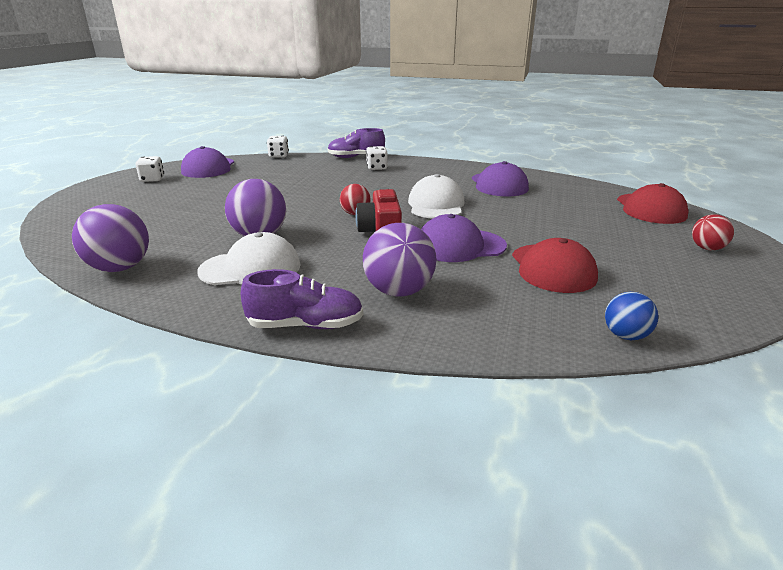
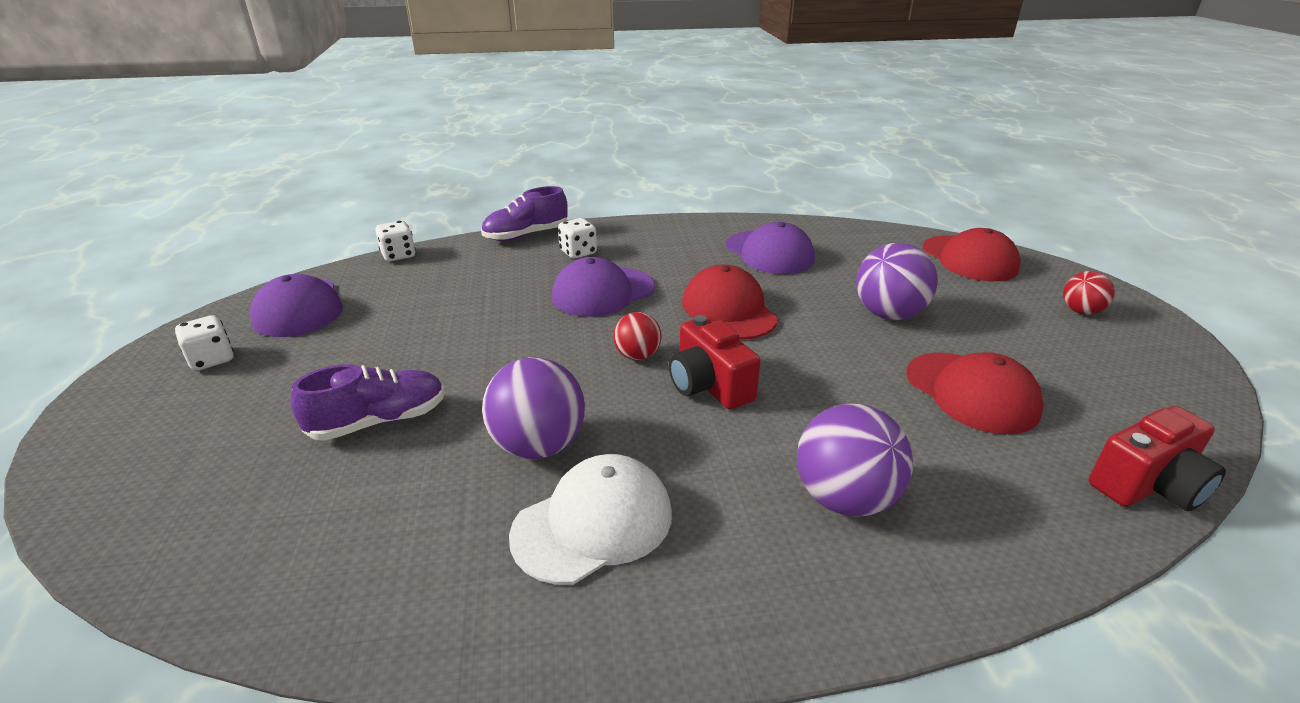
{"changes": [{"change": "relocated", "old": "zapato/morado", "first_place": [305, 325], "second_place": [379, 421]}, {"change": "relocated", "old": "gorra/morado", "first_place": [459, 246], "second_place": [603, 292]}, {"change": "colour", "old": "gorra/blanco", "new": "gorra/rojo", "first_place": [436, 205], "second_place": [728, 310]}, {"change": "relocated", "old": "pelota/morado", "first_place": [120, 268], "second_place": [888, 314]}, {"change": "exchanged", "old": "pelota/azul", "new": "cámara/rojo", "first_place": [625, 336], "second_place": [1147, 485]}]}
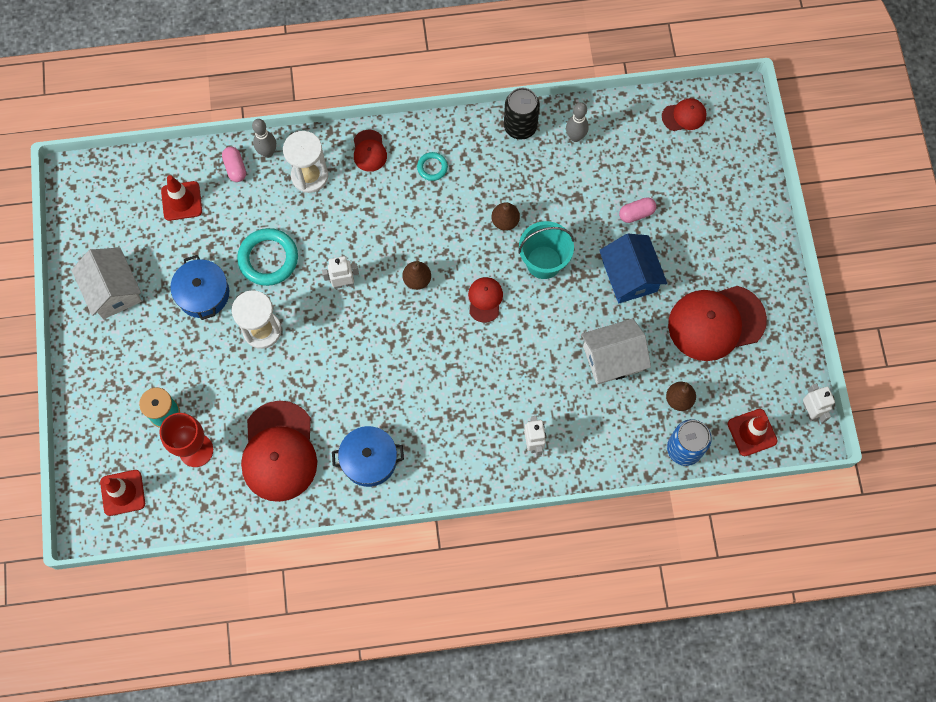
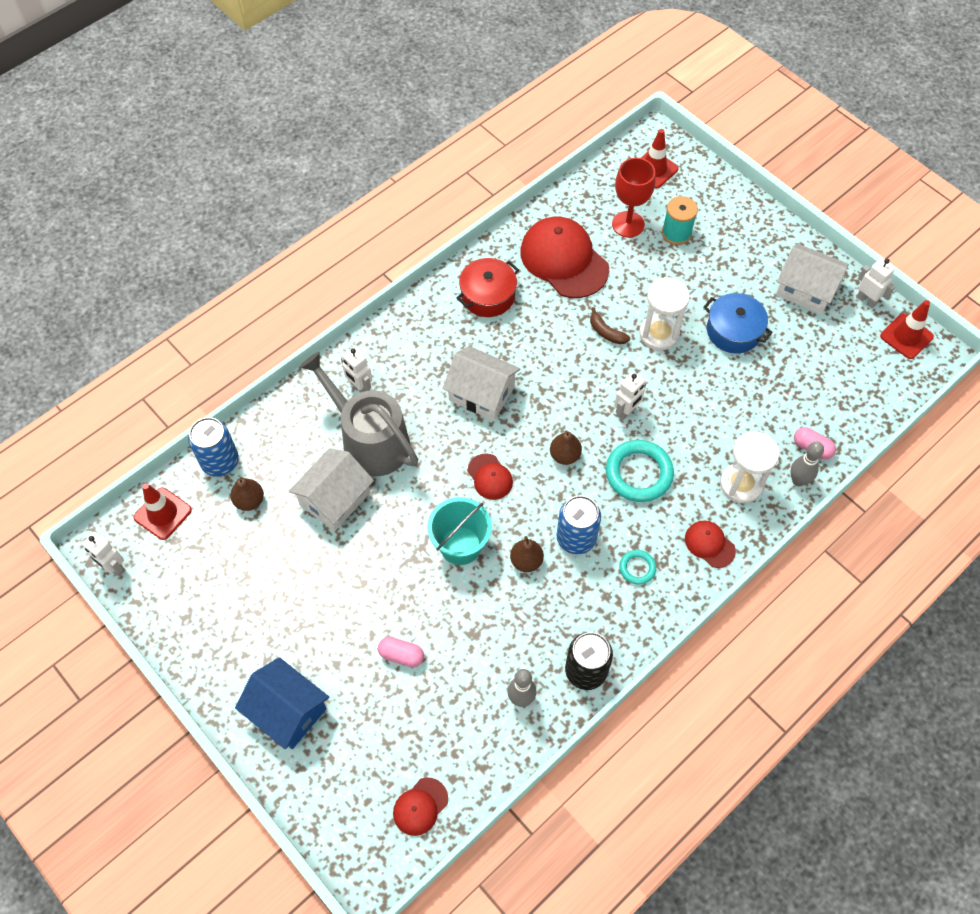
{"changes": [{"change": "relocated", "old": "casa/azul", "first_place": [629, 276], "second_place": [287, 711]}, {"change": "appeared", "new": "regadera/gris", "second_place": [369, 440]}, {"change": "spun", "old": "cápsula/rosa", "first_place": [636, 213], "second_place": [401, 655], "degrees": 75}, {"change": "appeared", "new": "casa/blanco", "second_place": [481, 393]}, {"change": "colour", "old": "olla/azul", "new": "olla/rojo", "first_place": [369, 460], "second_place": [488, 295]}, {"change": "appeared", "new": "lata/azul", "second_place": [576, 538]}, {"change": "appeared", "new": "plátano/marrón", "second_place": [606, 332]}, {"change": "relocated", "old": "anillo/turquesa", "first_place": [268, 259], "second_place": [638, 473]}, {"change": "appeared", "new": "robot/blanco", "second_place": [866, 300]}, {"change": "relocated", "old": "cono de tráfico/rojo", "first_place": [181, 201], "second_place": [906, 336]}, {"change": "missing", "old": "gorra/rojo", "first_place": [716, 323]}]}
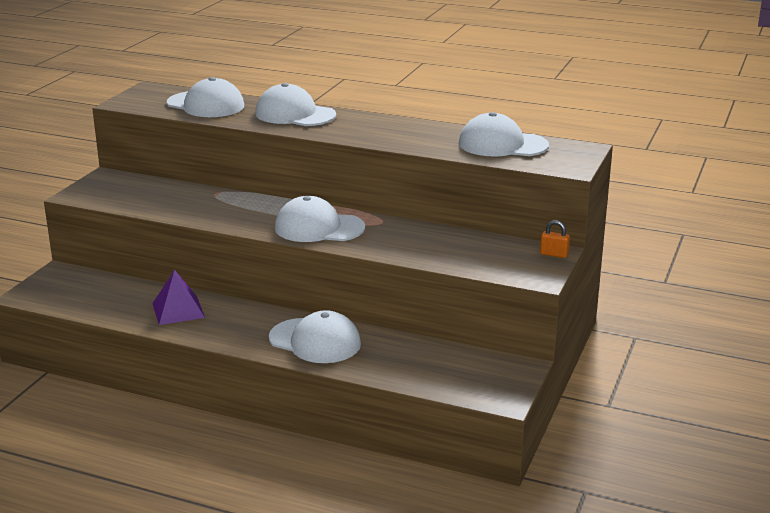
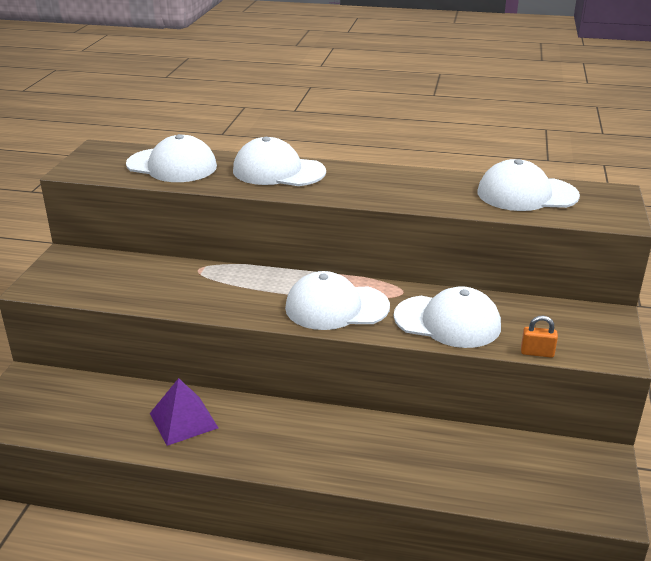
{"changes": [{"change": "relocated", "old": "gorra/blanco", "first_place": [315, 341], "second_place": [447, 321]}, {"change": "relocated", "old": "candado/naranja", "first_place": [554, 254], "second_place": [537, 353]}]}
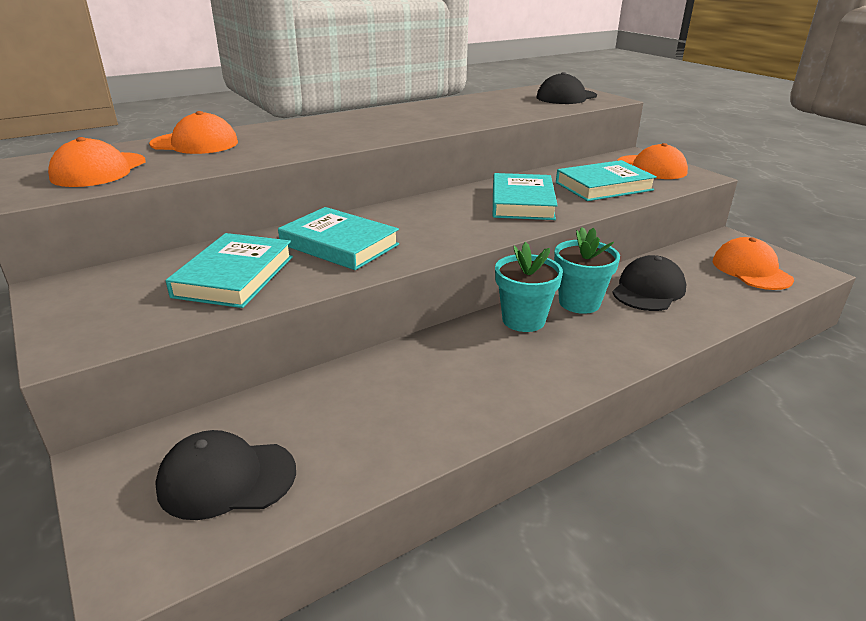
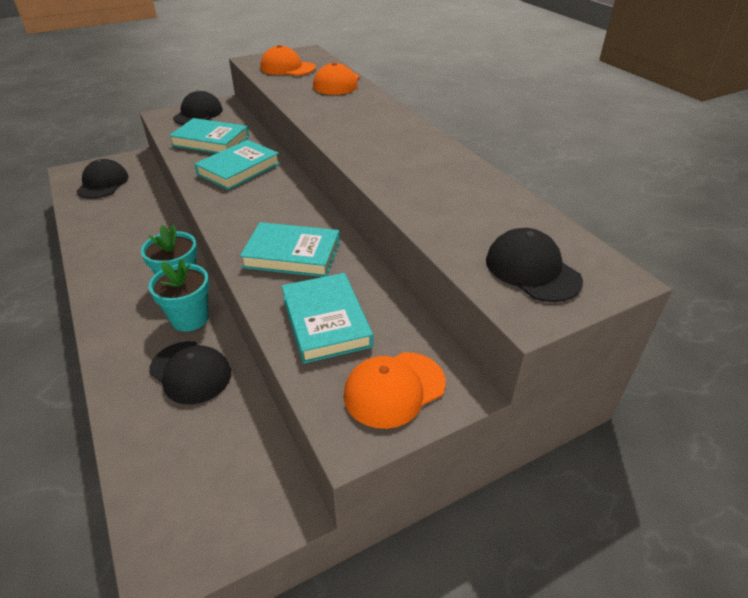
{"changes": [{"change": "appeared", "new": "gorra/negro", "second_place": [198, 114]}, {"change": "missing", "old": "gorra/naranja", "first_place": [751, 270]}]}
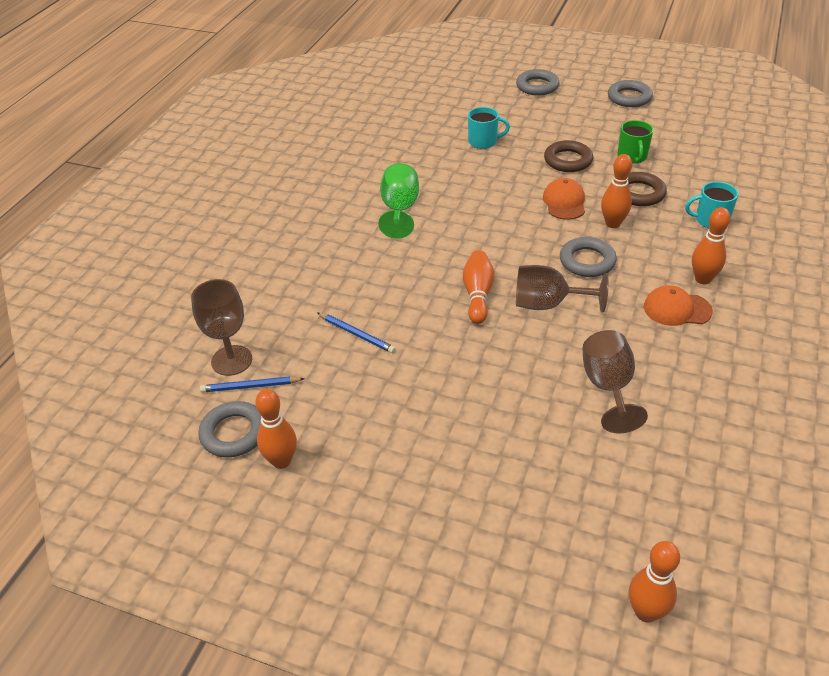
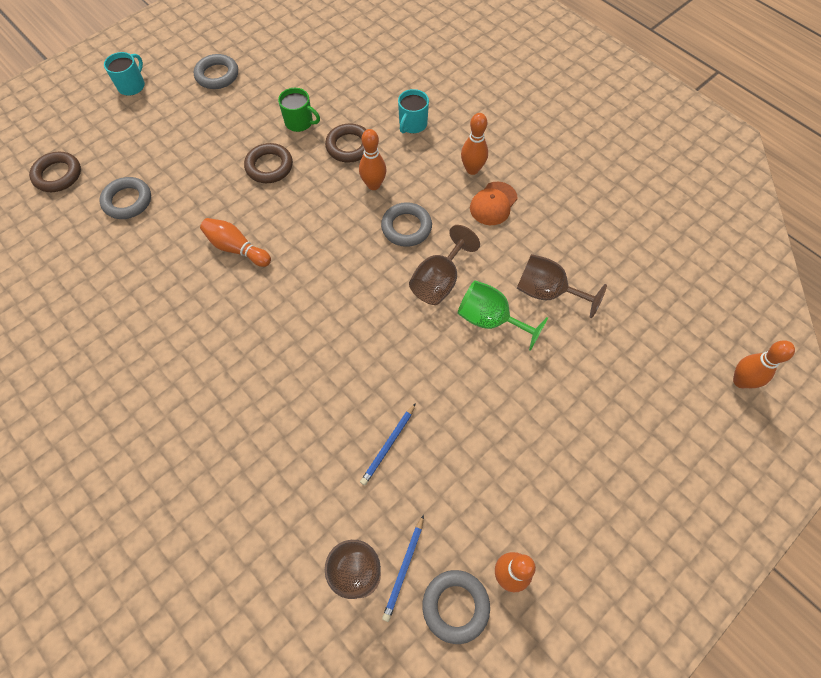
{"changes": [{"change": "appeared", "new": "anillo/marrón", "second_place": [58, 175]}, {"change": "relocated", "old": "anillo/gris", "first_place": [537, 86], "second_place": [127, 201]}, {"change": "relocated", "old": "taza/turquesa", "first_place": [483, 142], "second_place": [132, 85]}, {"change": "relocated", "old": "bolo/naranja", "first_place": [478, 294], "second_place": [236, 248]}, {"change": "spun", "old": "lápiz/azul", "first_place": [356, 334], "second_place": [388, 445], "degrees": 150}, {"change": "relocated", "old": "copa/verde", "first_place": [399, 209], "second_place": [490, 320]}, {"change": "missing", "old": "gorra/naranja", "first_place": [564, 202]}]}
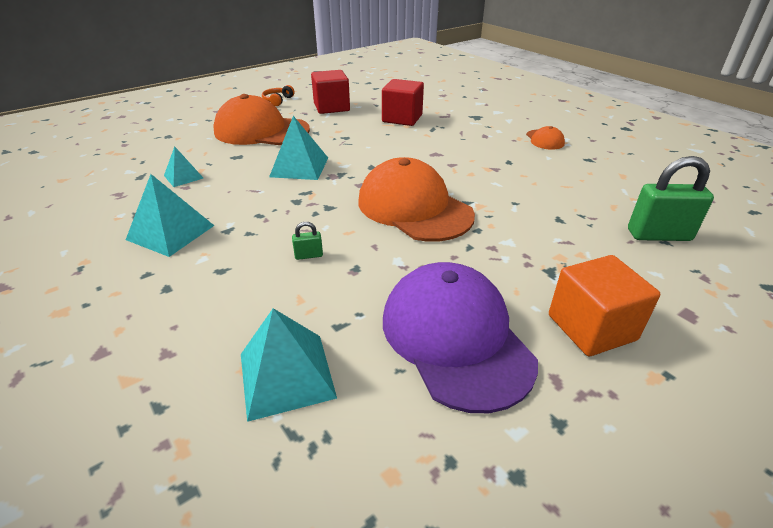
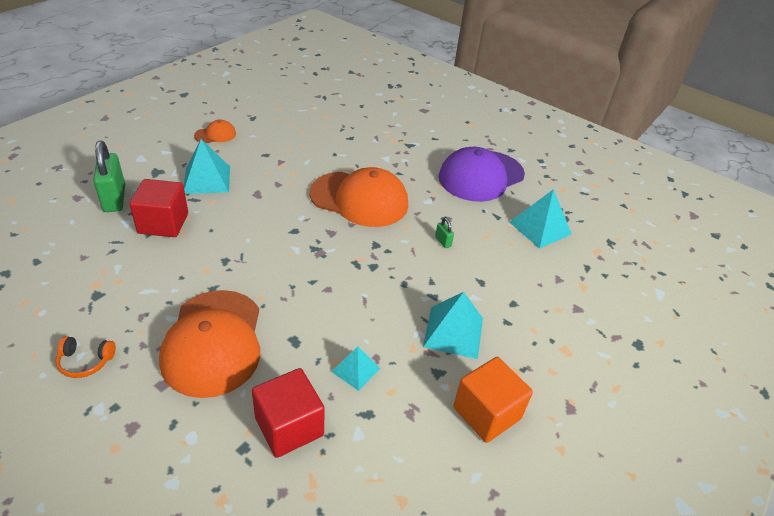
{"changes": [{"change": "relocated", "old": "candado/verde", "first_place": [658, 235], "second_place": [114, 199]}, {"change": "relocated", "old": "pirámide/turquesa", "first_place": [299, 167], "second_place": [207, 179]}, {"change": "relocated", "old": "cubo/rojo", "first_place": [331, 107], "second_place": [289, 426]}, {"change": "spun", "old": "gorra/naranja", "first_place": [414, 208], "second_place": [359, 199], "degrees": -105}, {"change": "relocated", "old": "cubo/naranja", "first_place": [591, 327], "second_place": [486, 413]}]}
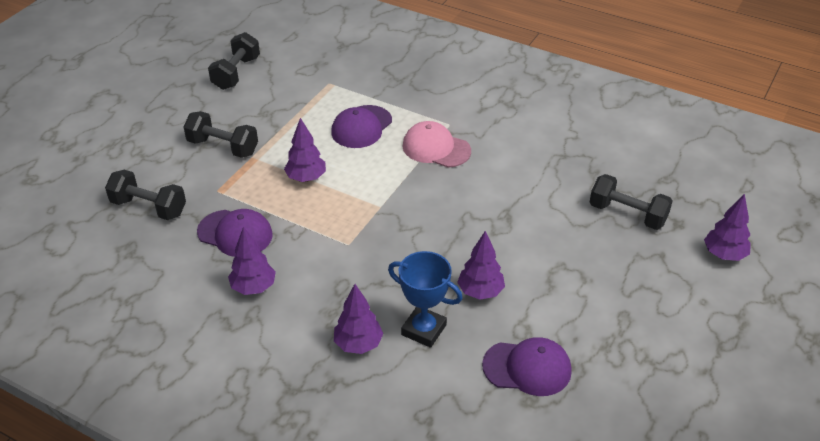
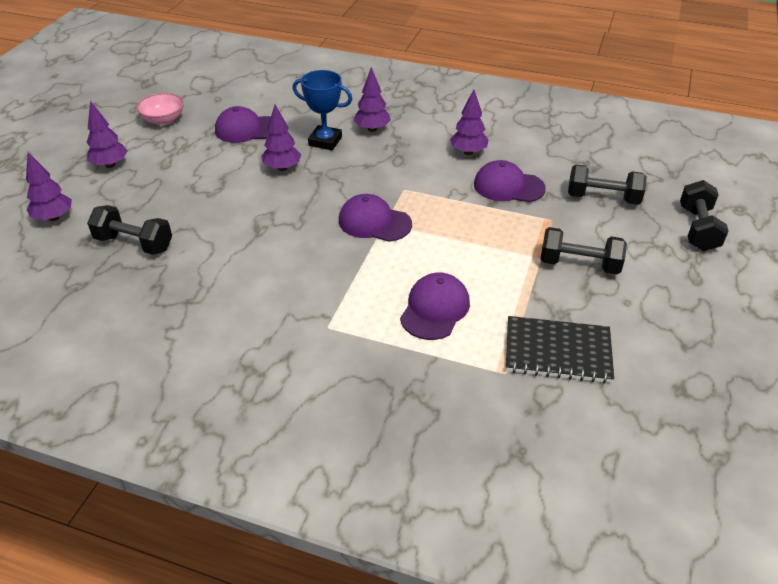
{"changes": [{"change": "relocated", "old": "árbol/morado", "first_place": [306, 178], "second_place": [110, 165]}, {"change": "appeared", "new": "cuenco/rosa", "second_place": [163, 120]}, {"change": "appeared", "new": "gorra/morado", "second_place": [374, 222]}, {"change": "appeared", "new": "cuaderno/negro", "second_place": [557, 351]}, {"change": "relocated", "old": "mancuerna/negro", "first_place": [236, 73], "second_place": [698, 229]}, {"change": "missing", "old": "gorra/rosa", "first_place": [436, 148]}]}
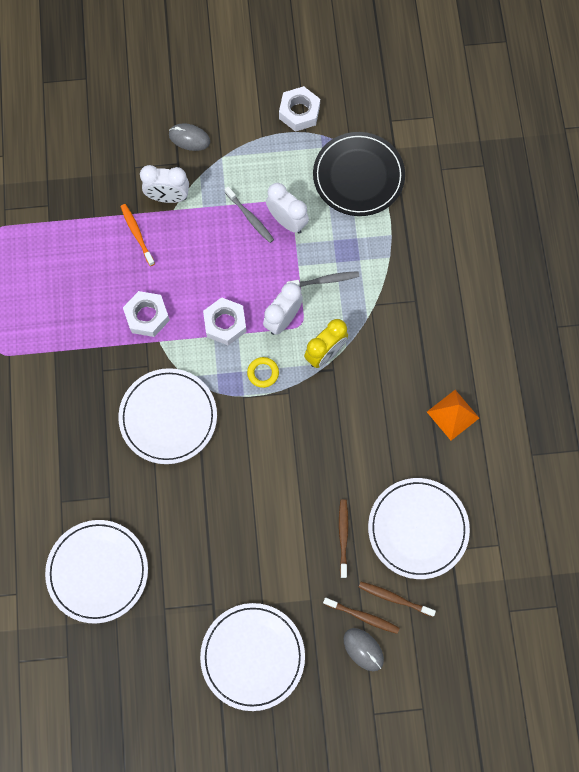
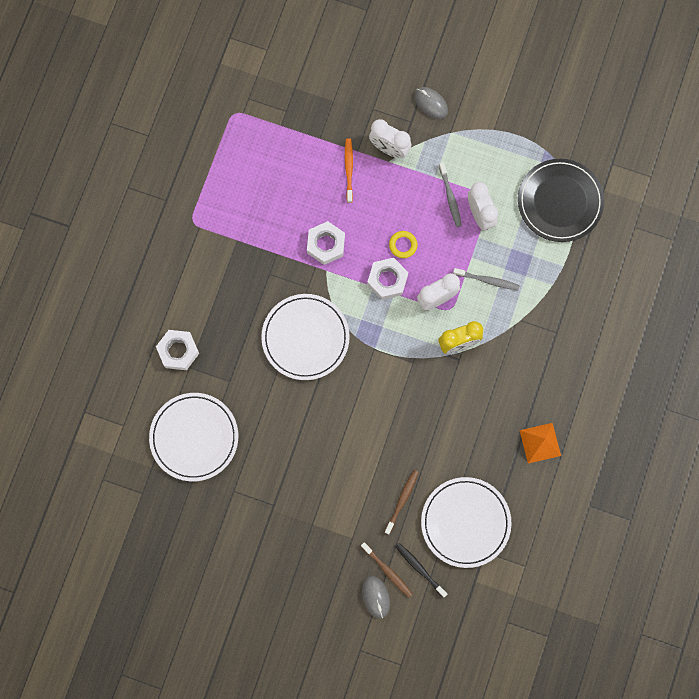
{"changes": [{"change": "relocated", "old": "tuerca/blanco", "first_place": [299, 112], "second_place": [178, 351]}, {"change": "relocated", "old": "anillo/amarillo", "first_place": [263, 373], "second_place": [403, 245]}, {"change": "colour", "old": "cepillo de dientes/marrón", "new": "cepillo de dientes/negro", "first_place": [394, 598], "second_place": [420, 569]}, {"change": "missing", "old": "plato/blanco", "first_place": [252, 656]}]}
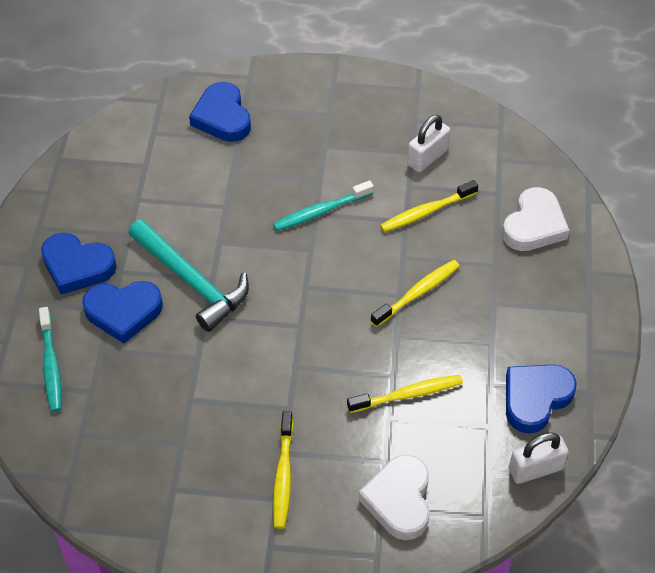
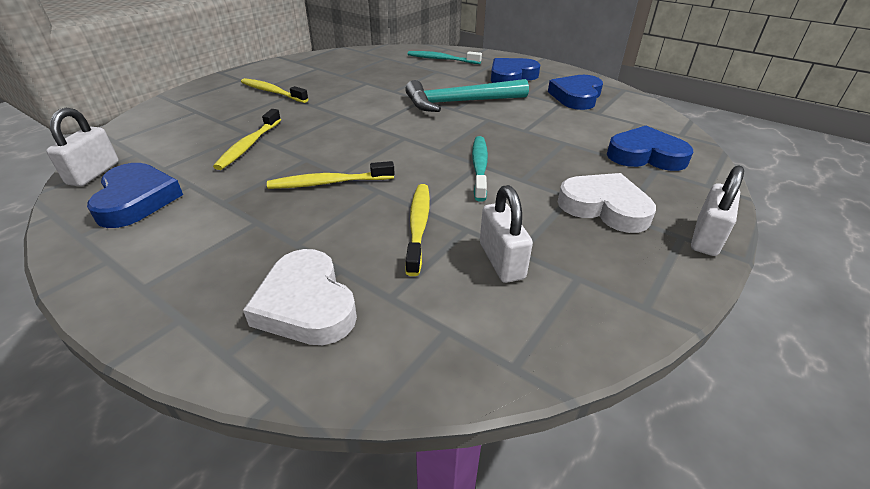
{"changes": [{"change": "spun", "old": "cepillo de dientes/amarillo", "first_place": [417, 293], "second_place": [329, 183], "degrees": 90}, {"change": "relocated", "old": "corazón/azul", "first_place": [123, 312], "second_place": [576, 97]}, {"change": "relocated", "old": "corazón/blanco", "first_place": [399, 500], "second_place": [604, 207]}, {"change": "appeared", "new": "candado/blanco", "second_place": [706, 237]}]}
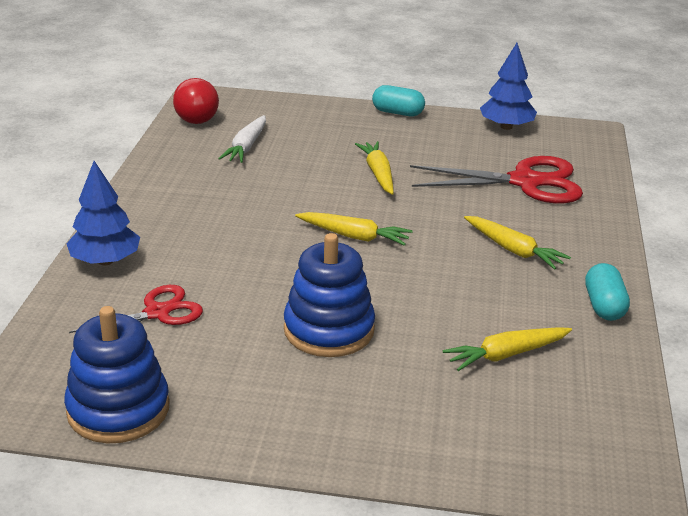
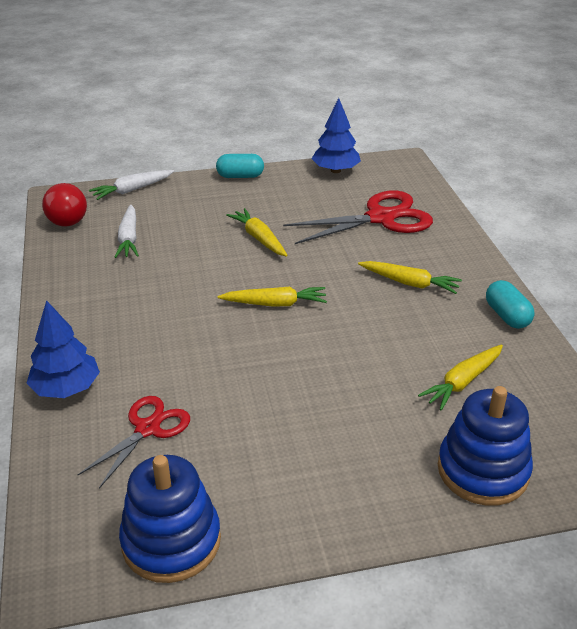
{"changes": [{"change": "appeared", "new": "zanahoria/blanco", "second_place": [132, 190]}, {"change": "relocated", "old": "juguete apilable/azul", "first_place": [329, 330], "second_place": [483, 470]}]}
